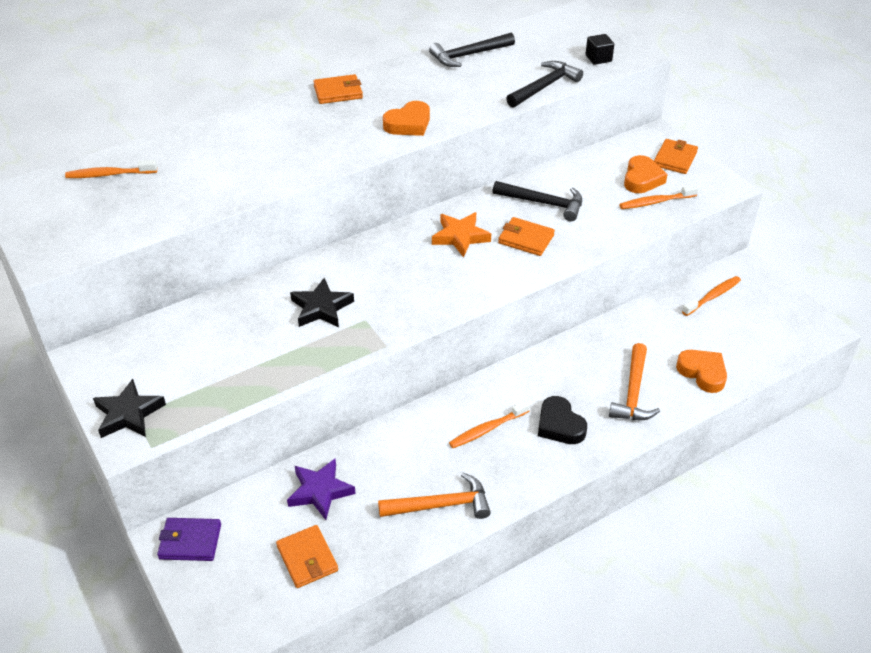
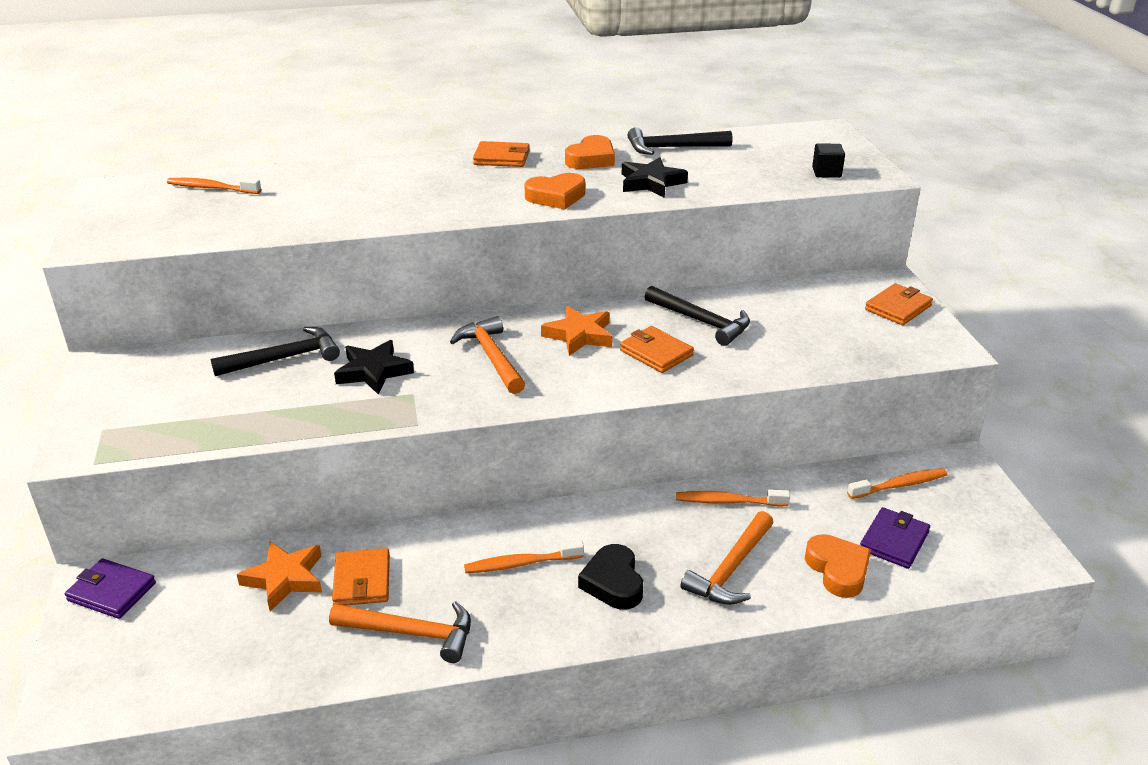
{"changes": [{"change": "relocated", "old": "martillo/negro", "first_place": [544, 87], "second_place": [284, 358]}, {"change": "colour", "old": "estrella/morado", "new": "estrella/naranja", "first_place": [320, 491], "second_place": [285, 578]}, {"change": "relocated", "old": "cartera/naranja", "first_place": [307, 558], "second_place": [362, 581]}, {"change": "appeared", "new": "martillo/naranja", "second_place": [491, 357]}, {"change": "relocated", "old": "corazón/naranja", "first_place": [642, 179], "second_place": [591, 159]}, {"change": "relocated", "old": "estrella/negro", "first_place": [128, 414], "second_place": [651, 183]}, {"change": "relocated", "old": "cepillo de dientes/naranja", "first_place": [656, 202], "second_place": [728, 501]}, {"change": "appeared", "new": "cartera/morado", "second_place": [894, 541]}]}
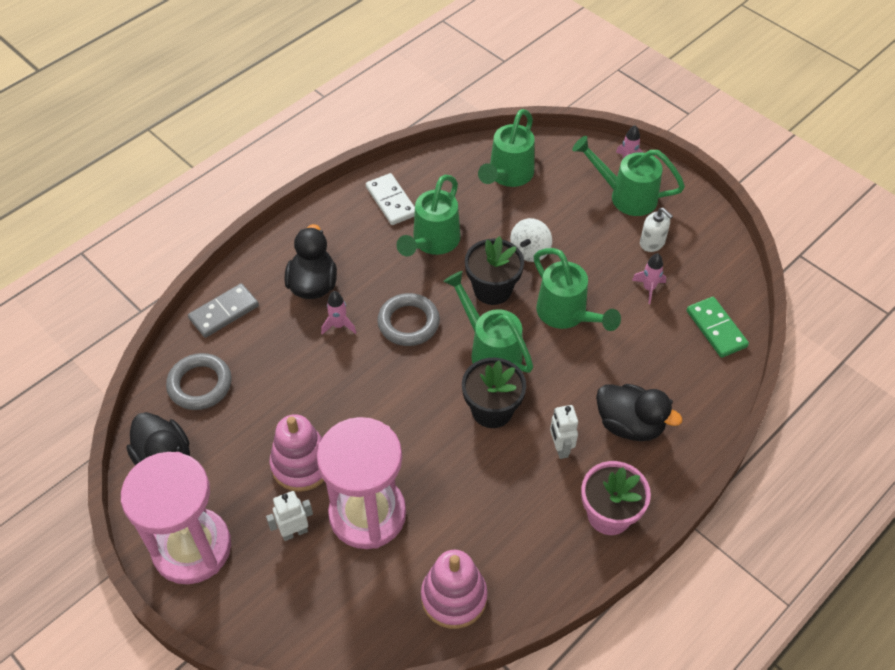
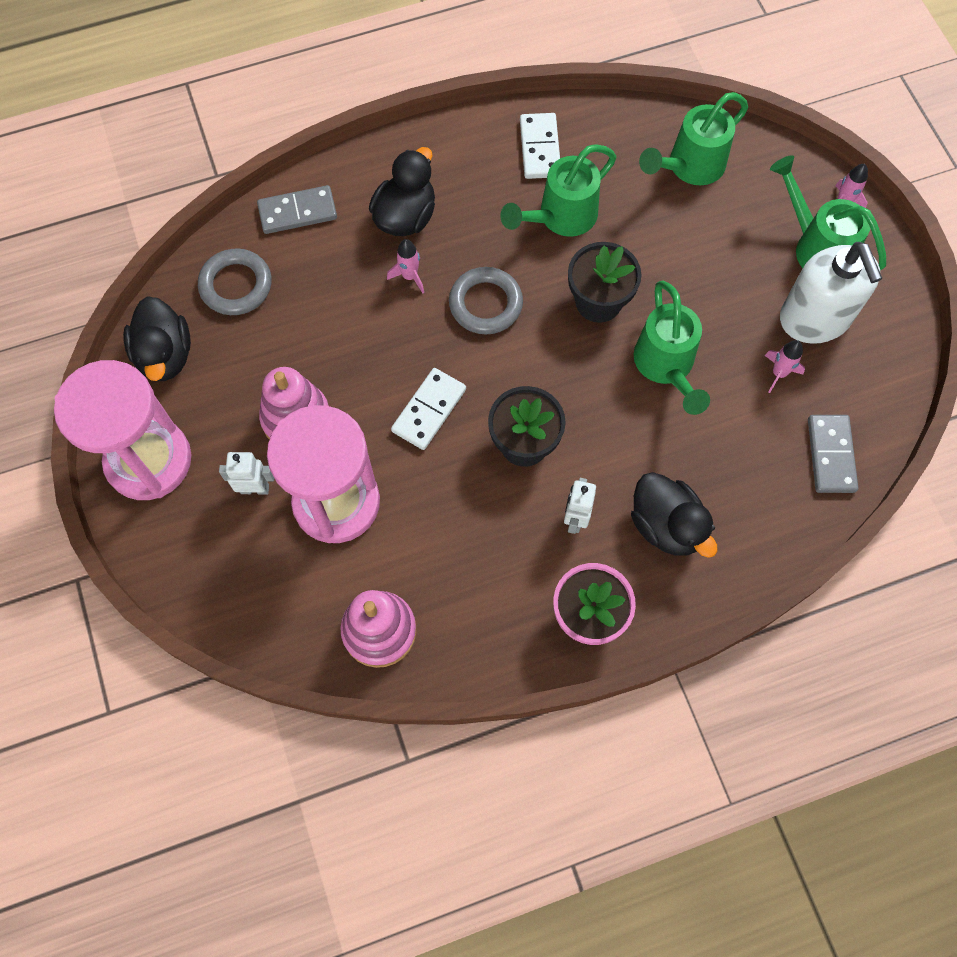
{"changes": [{"change": "appeared", "new": "ficha de dominó/blanco", "second_place": [429, 410]}, {"change": "size", "old": "dispensador de jabón/blanco", "first_place": [652, 243], "second_place": [815, 318], "factor": 2.08}, {"change": "colour", "old": "ficha de dominó/verde", "new": "ficha de dominó/gris", "first_place": [716, 329], "second_place": [831, 455]}, {"change": "missing", "old": "regadera/verde", "first_place": [490, 349]}, {"change": "missing", "old": "peonza/blanco", "first_place": [530, 251]}]}
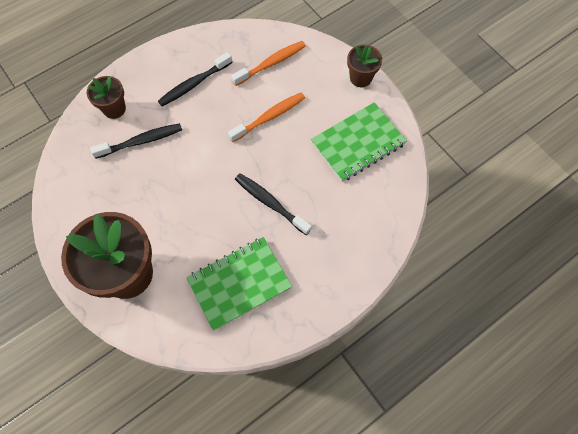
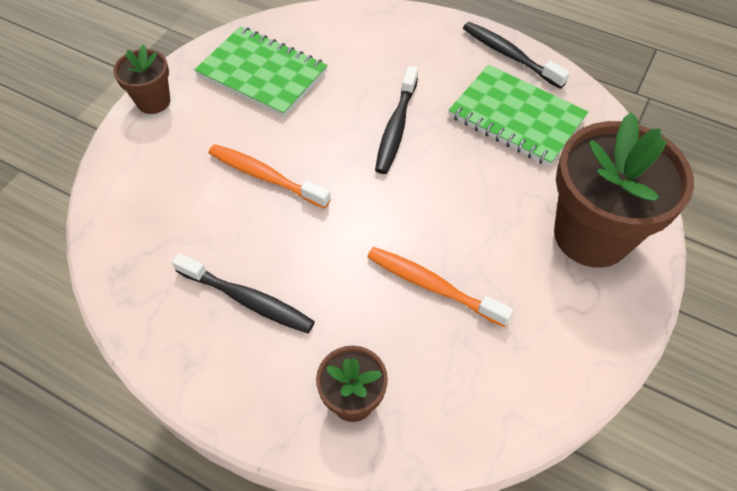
{"changes": [{"change": "relocated", "old": "cepillo de dientes/naranja", "first_place": [271, 63], "second_place": [432, 285]}, {"change": "relocated", "old": "cepillo de dientes/negro", "first_place": [141, 141], "second_place": [509, 55]}]}
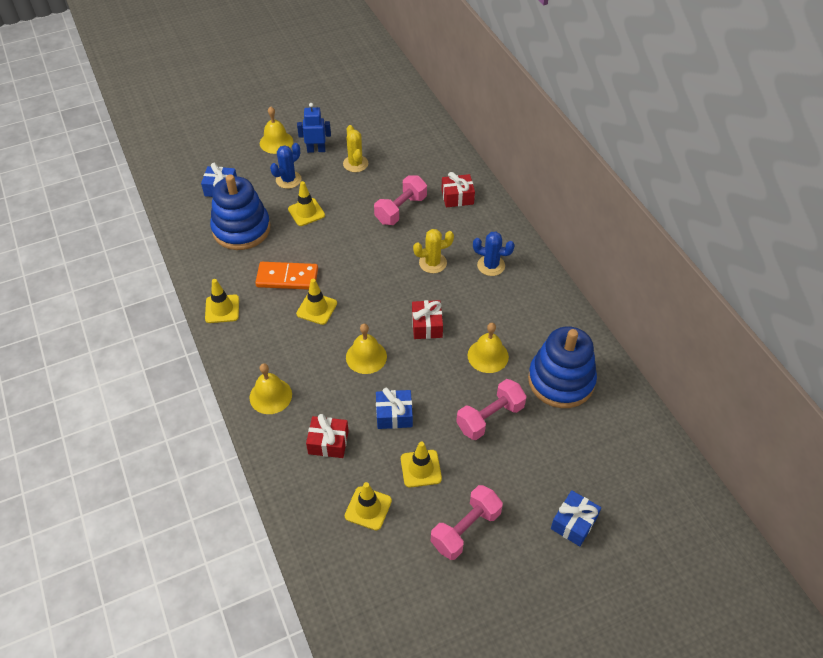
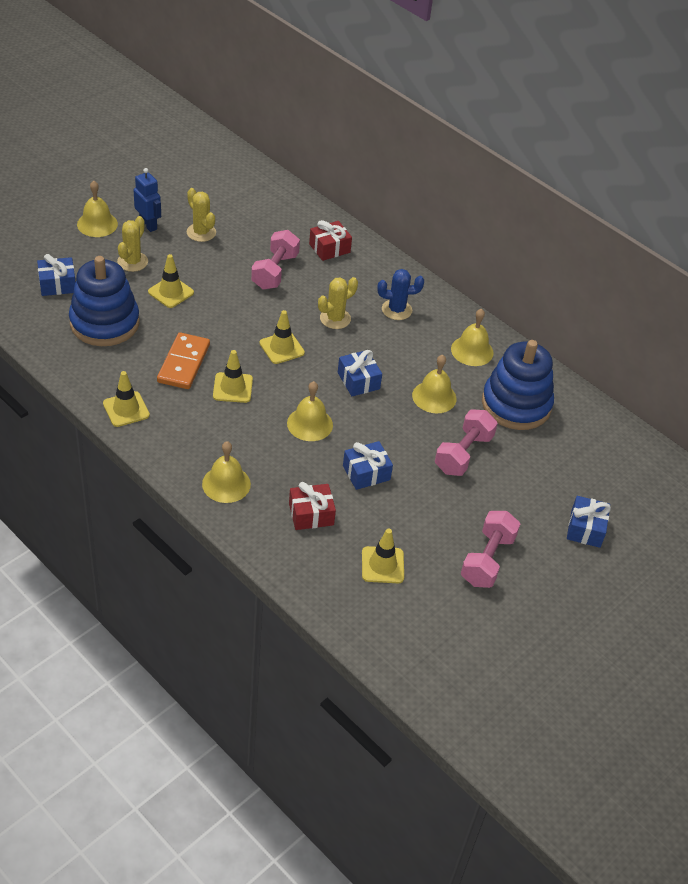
{"changes": [{"change": "colour", "old": "cactus/azul", "new": "cactus/amarillo", "first_place": [288, 180], "second_place": [132, 262]}, {"change": "spun", "old": "robot/azul", "first_place": [316, 150], "second_place": [148, 225], "degrees": 75}, {"change": "spun", "old": "ficha de dominó/naranja", "first_place": [287, 278], "second_place": [184, 363], "degrees": -60}, {"change": "relocated", "old": "cono de tráfico/amarillo", "first_place": [421, 468], "second_place": [282, 348]}, {"change": "colour", "old": "regalo/rojo", "new": "regalo/azul", "first_place": [427, 325], "second_place": [358, 381]}, {"change": "appeared", "new": "campana/amarillo", "second_place": [472, 351]}]}
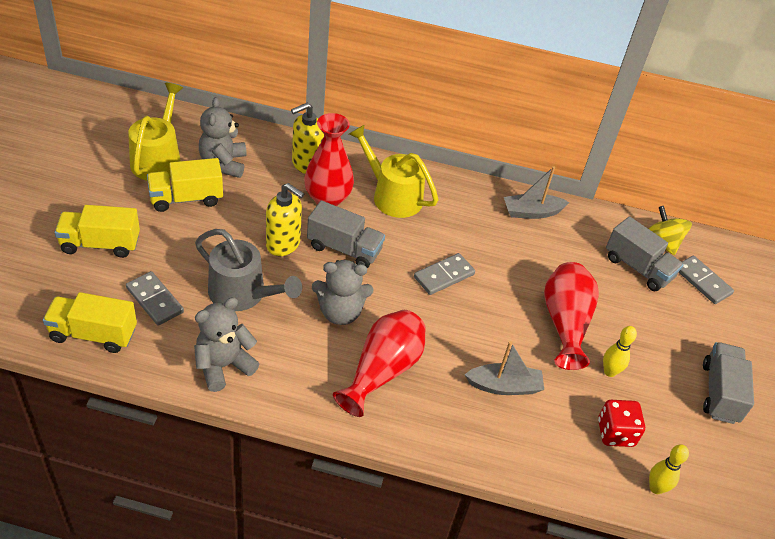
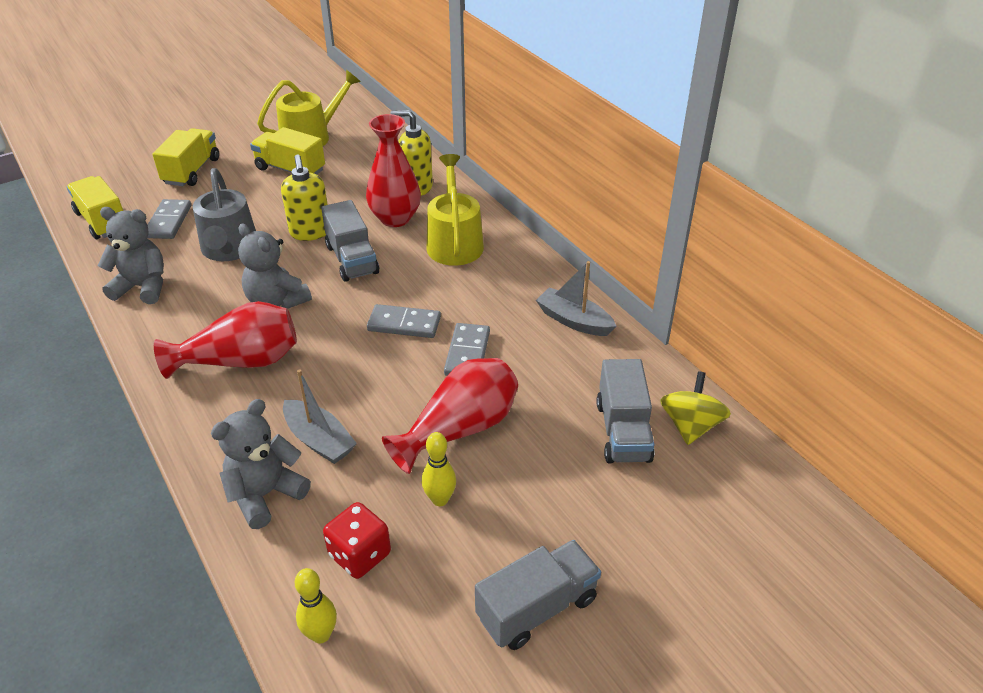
{"changes": [{"change": "spun", "old": "camión/amarillo", "first_place": [100, 244], "second_place": [192, 171], "degrees": 60}, {"change": "relocated", "old": "osito/gris", "first_place": [223, 164], "second_place": [265, 494]}, {"change": "relocated", "old": "ficha de dominó/gris", "first_place": [702, 281], "second_place": [467, 353]}]}
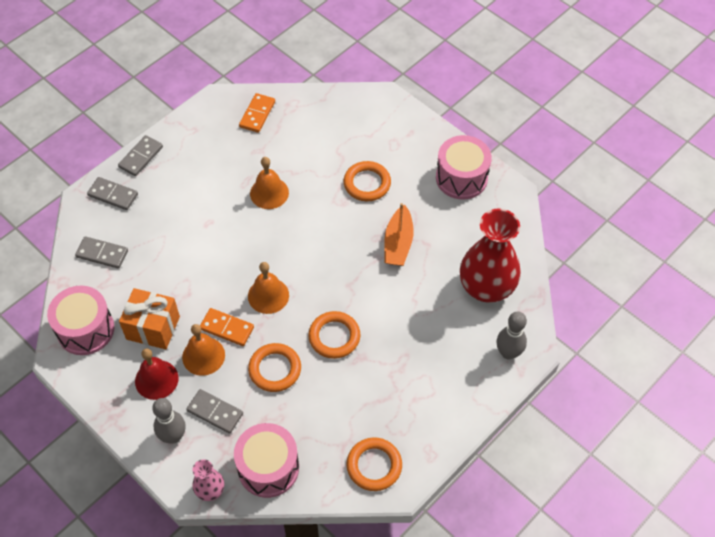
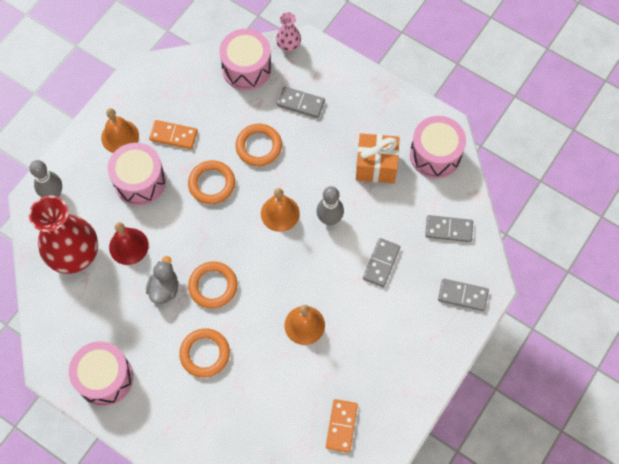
{"changes": [{"change": "relocated", "old": "campana/naranja", "first_place": [203, 356], "second_place": [120, 136]}, {"change": "appeared", "new": "tambor/rosa", "second_place": [140, 181]}, {"change": "relocated", "old": "campana/rojo", "first_place": [156, 379], "second_place": [128, 246]}, {"change": "exchanged", "old": "barco/naranja", "new": "pato/gris", "first_place": [398, 243], "second_place": [164, 288]}, {"change": "relocated", "old": "ficha de dominó/naranja", "first_place": [227, 328], "second_place": [173, 135]}, {"change": "relocated", "old": "anillo/naranja", "first_place": [374, 466], "second_place": [213, 286]}, {"change": "relocated", "old": "bolo/gris", "first_place": [173, 436], "second_place": [329, 219]}, {"change": "relocated", "old": "ficha de dominó/gris", "first_place": [141, 157], "second_place": [381, 263]}]}
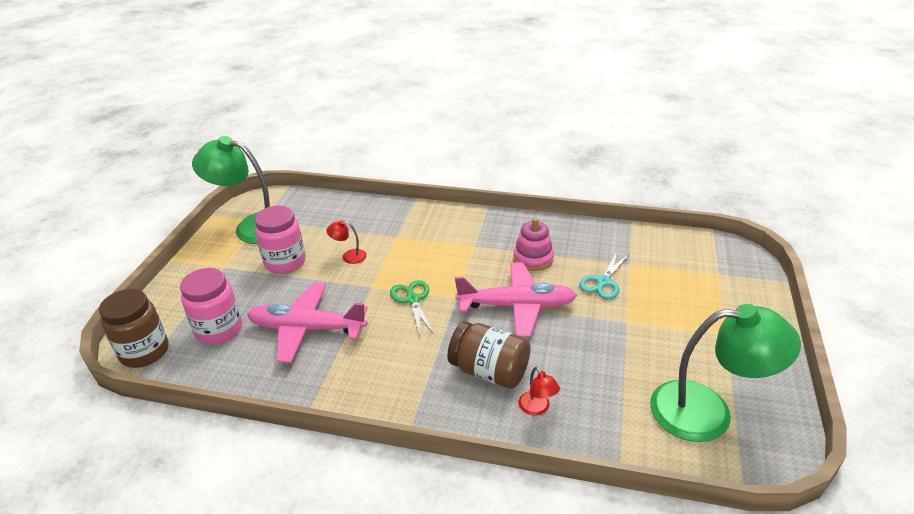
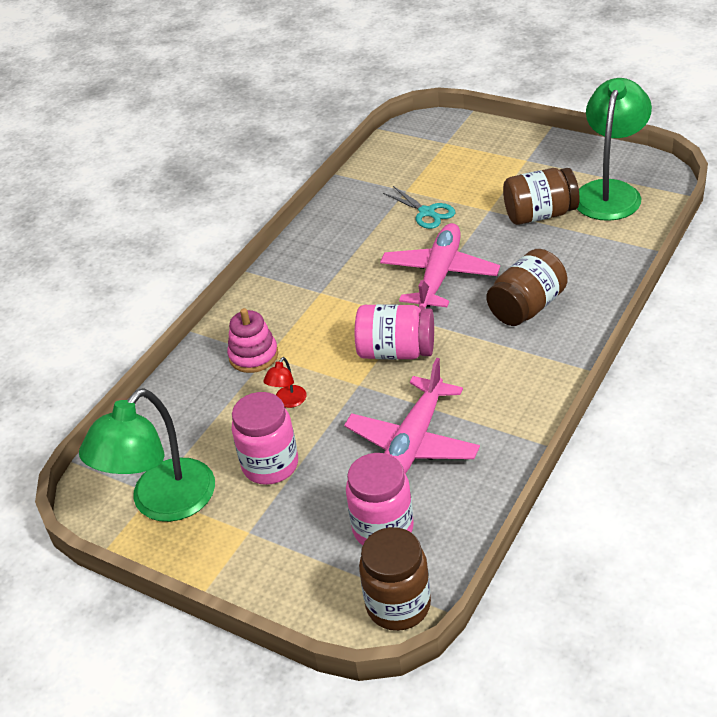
{"changes": [{"change": "relocated", "old": "juguete apilable/rosa", "first_place": [533, 259], "second_place": [253, 356]}, {"change": "exchanged", "old": "tijeras/verde", "new": "tarro/rosa", "first_place": [412, 299], "second_place": [396, 351]}, {"change": "appeared", "new": "tarro/marrón", "second_place": [540, 215]}, {"change": "missing", "old": "lámpara/rojo", "first_place": [537, 408]}]}
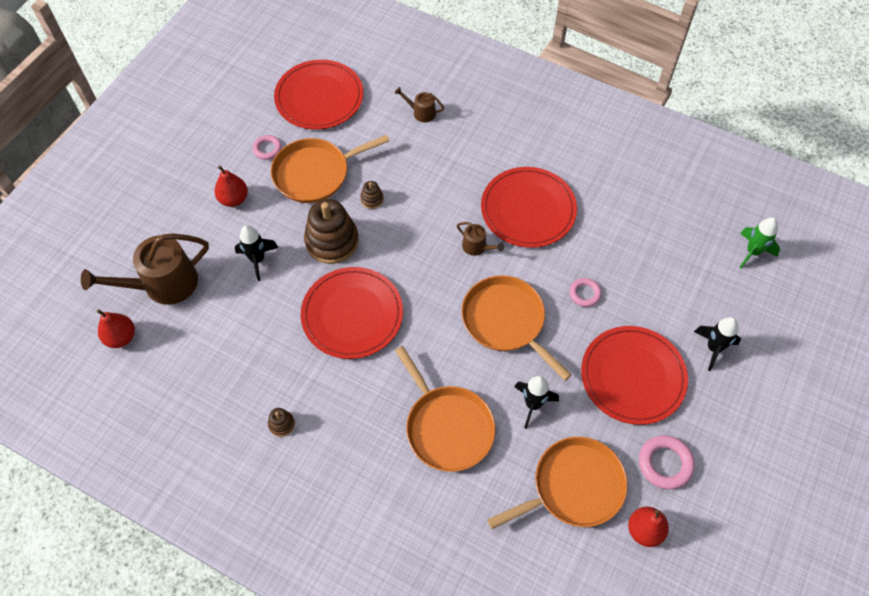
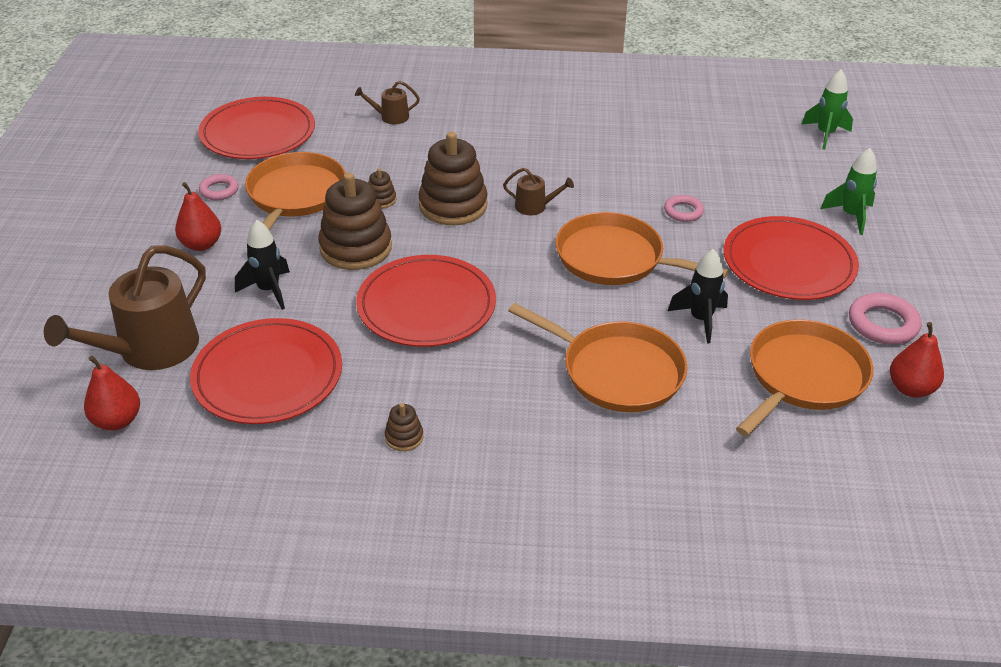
{"changes": [{"change": "relocated", "old": "plato/rojo", "first_place": [528, 209], "second_place": [268, 375]}, {"change": "spun", "old": "sartén/naranja", "first_place": [315, 173], "second_place": [295, 196], "degrees": 150}, {"change": "appeared", "new": "juguete apilable/marrón", "second_place": [453, 205]}, {"change": "colour", "old": "cohete/negro", "new": "cohete/verde", "first_place": [713, 348], "second_place": [851, 216]}]}
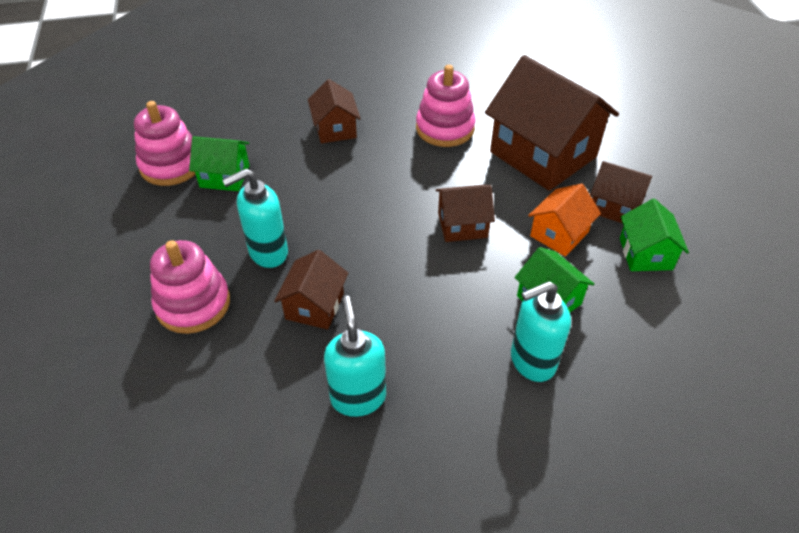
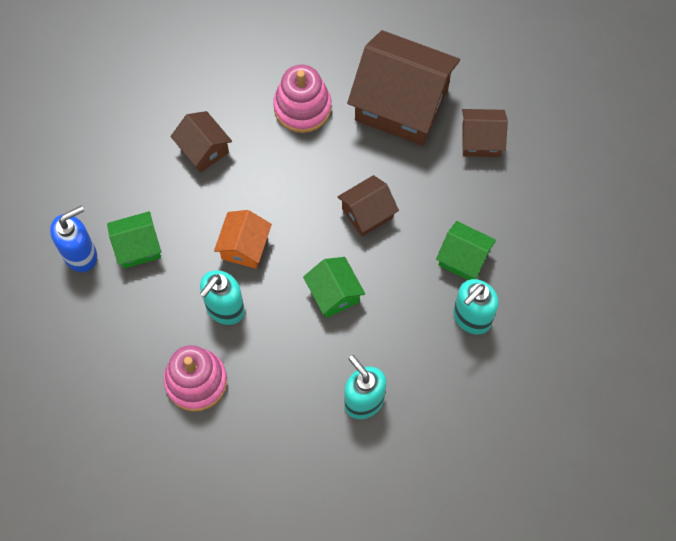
{"changes": [{"change": "exchanged", "old": "juguete apilable/rosa", "new": "dispensador de jabón/azul", "first_place": [171, 165], "second_place": [81, 255]}, {"change": "relocated", "old": "casa/naranja", "first_place": [559, 234], "second_place": [244, 246]}, {"change": "relocated", "old": "casa/verde", "first_place": [645, 254], "second_place": [334, 293]}, {"change": "missing", "old": "casa/marrón", "first_place": [315, 306]}]}
